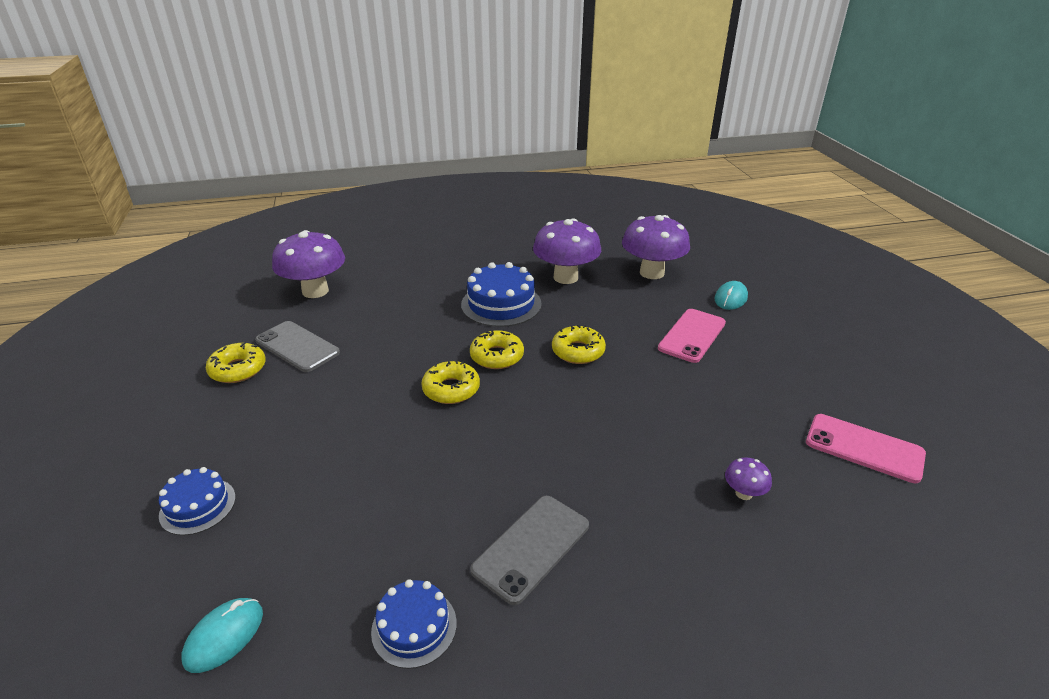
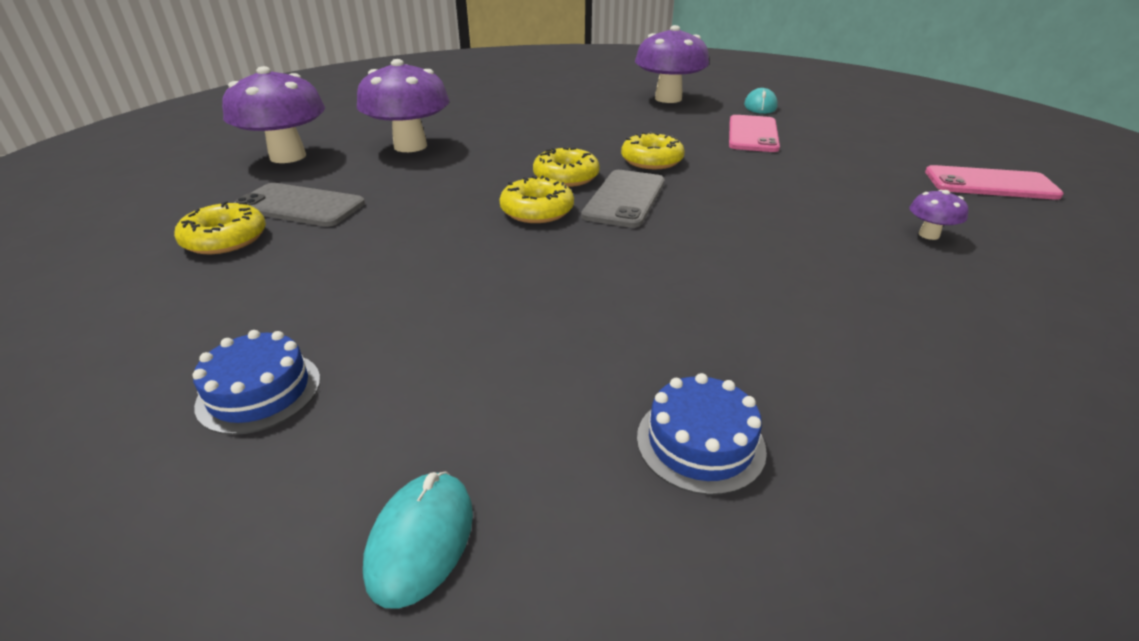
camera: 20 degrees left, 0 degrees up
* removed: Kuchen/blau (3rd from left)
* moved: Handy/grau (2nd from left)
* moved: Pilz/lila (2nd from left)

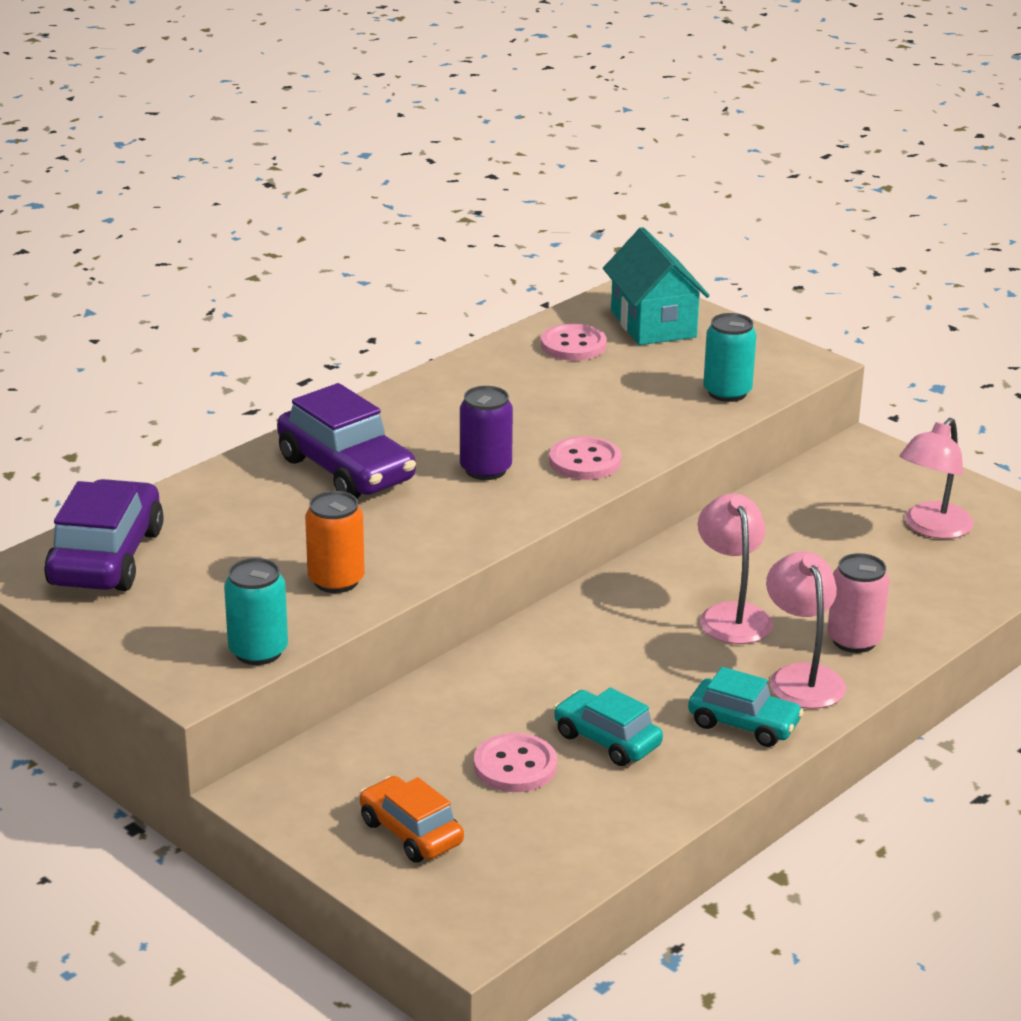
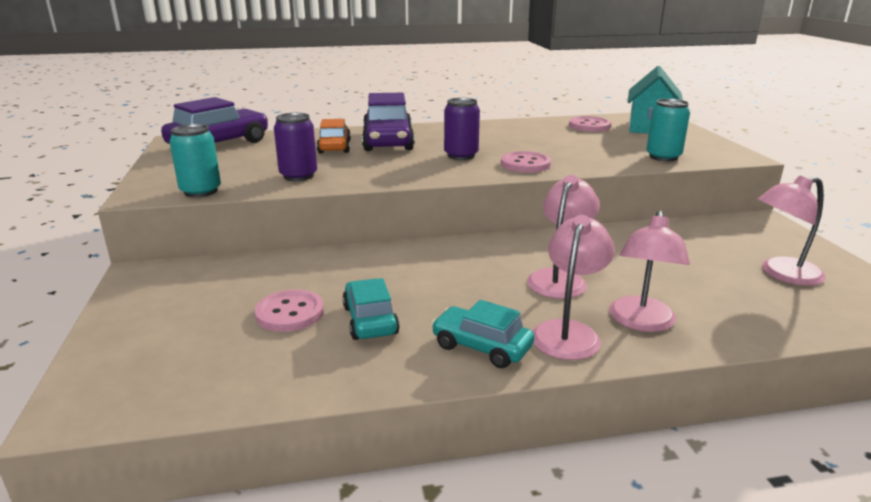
camera: 35 degrees right, 5 degrees down
* moved: Auto/orange
* replaced: Dose/rosa to Lampe/rosa (3rd from left)
* recoloured: Dose/orange to Dose/lila (1st from left)
* turned: Auto/türkis (2nd from left) 150 degrees clockwise

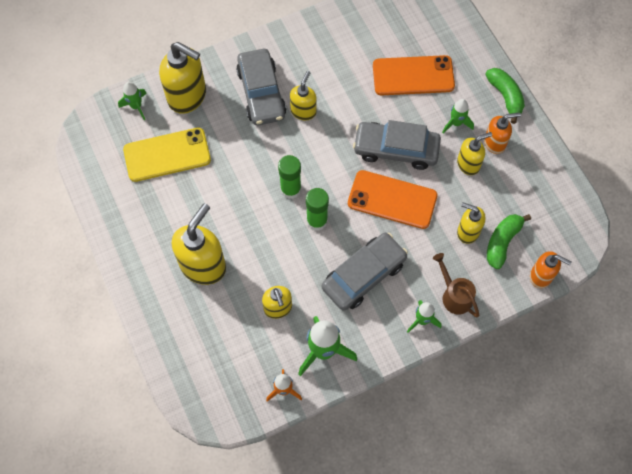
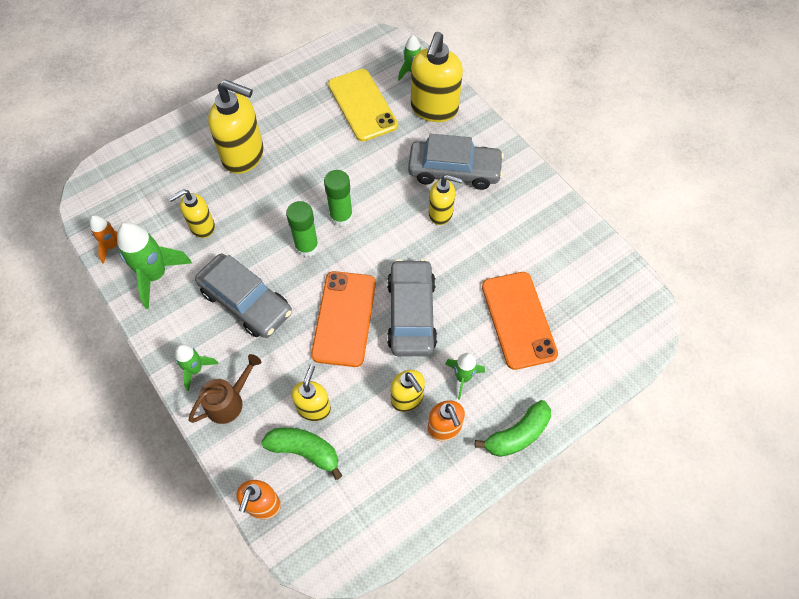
camera: 80 degrees right, 5 degrees down
* turned: Auto/grau (1st from left in the first image) 150 degrees counterclockwise

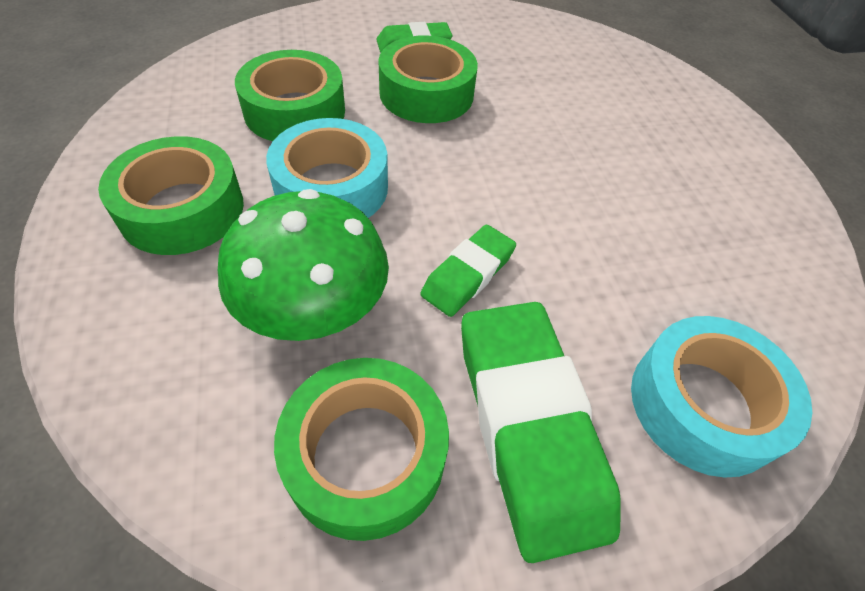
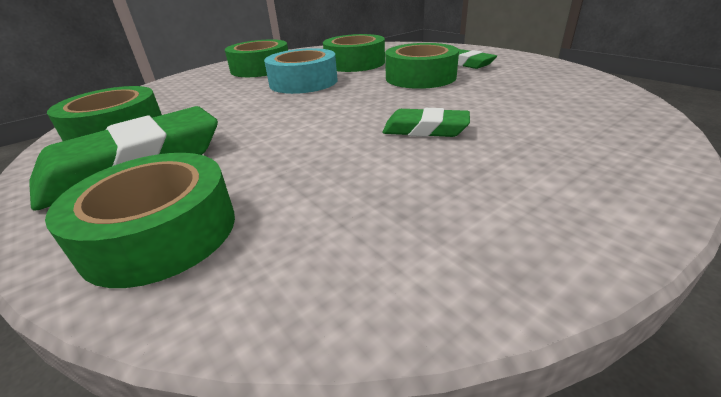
camera: 70 degrees right, 20 degrees down
* removed: Pilz/grün
* moved: Radiergummi/grün (2nd from left)
* recoloured: Klebeband/türkis (2nd from left) to Klebeband/grün (2nd from left)

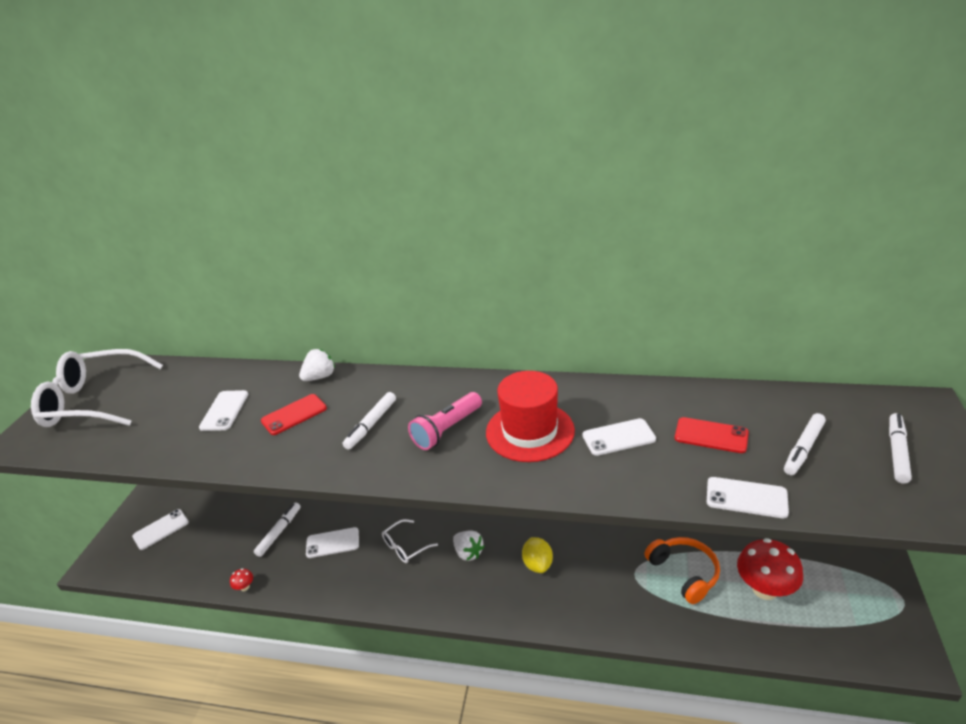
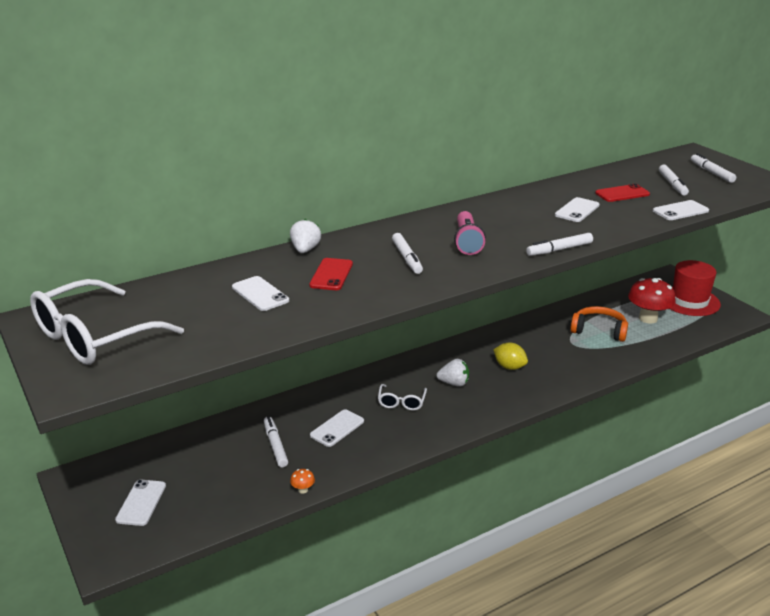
camera: 45 degrees left, 5 degrees down
* added: Filzstift/weiß (3rd from left)
* moved: Hut/rot
* recoloured: Pilz/rot (1st from left) to Pilz/orange

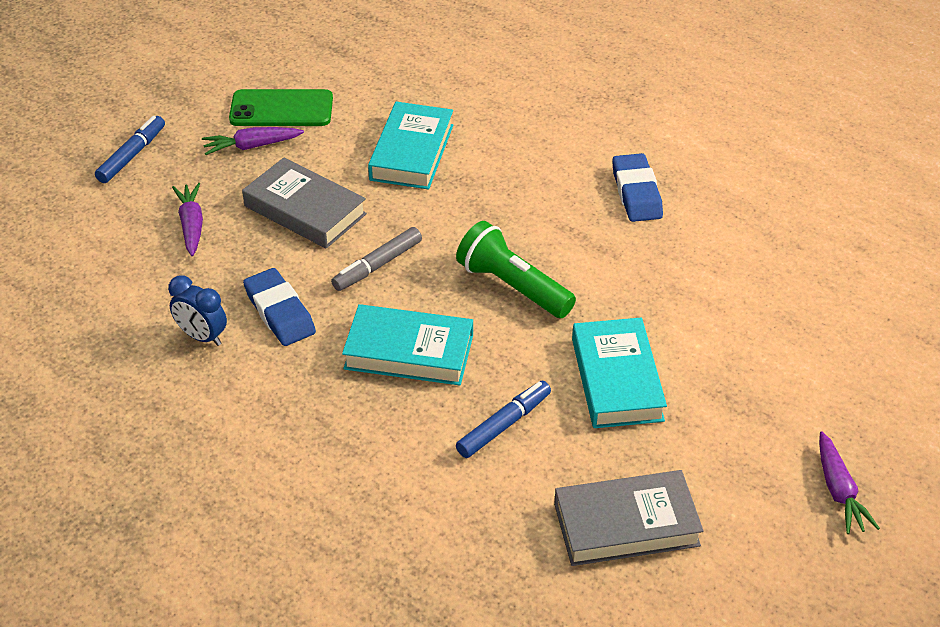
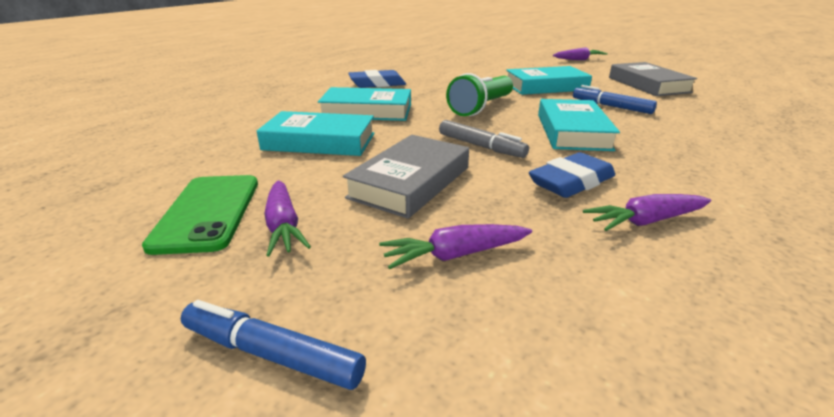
camera: 95 degrees left, 15 degrees down
* added: Buch/türkis (2nd from left)
* replaced: Wecker/blau to Karotte/lila (4th from left)

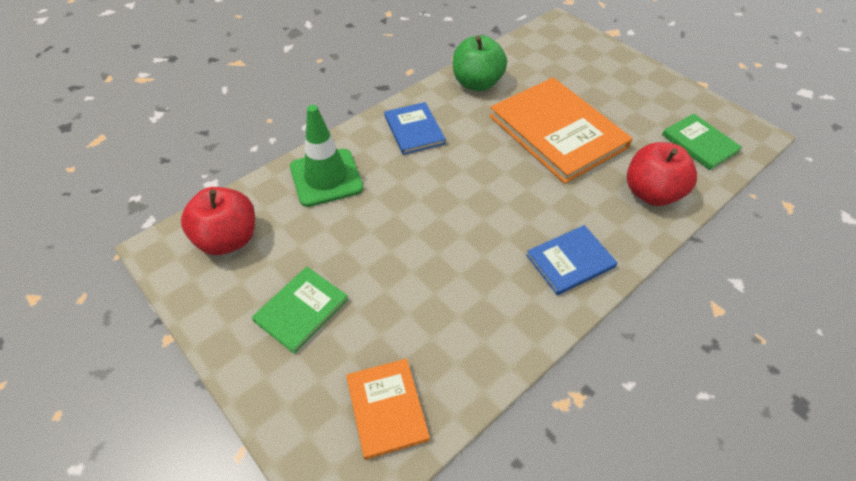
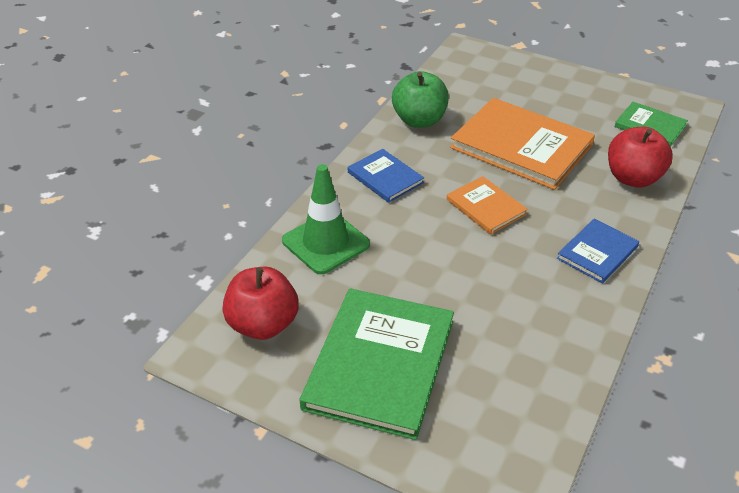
camera: 20 degrees left, 10 degrees down
* moved: Buch/orange (1st from left)
* resized: Buch/grün (1st from left) x1.92

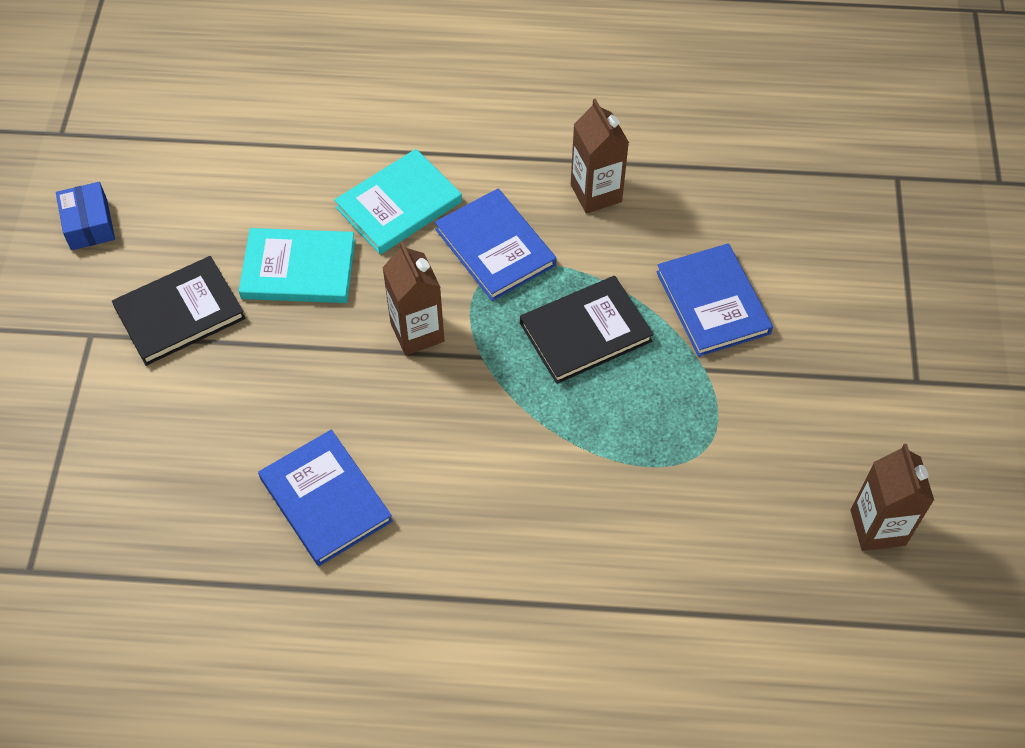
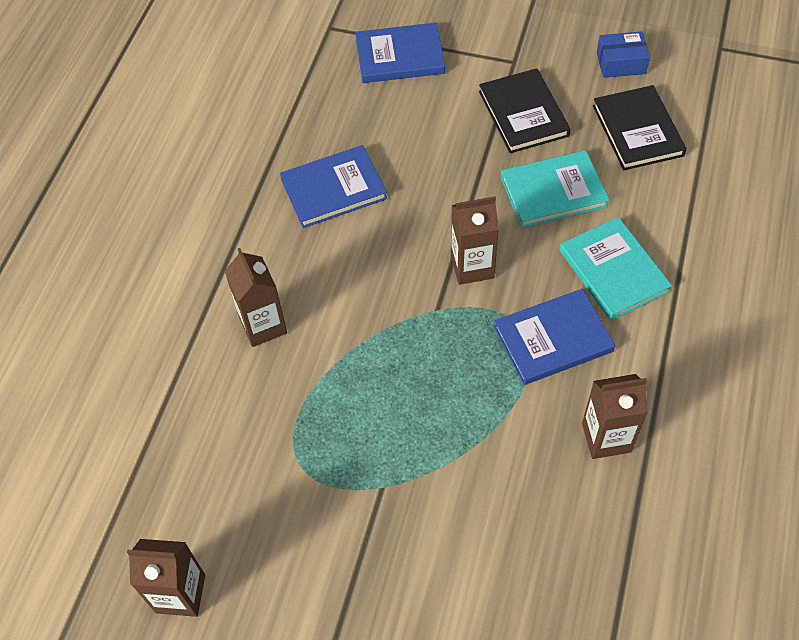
camera: 105 degrees right, 0 degrees up
* added: Getränkekarton/braun (2nd from left)
* moved: Buch/schwarz (2nd from left)
* moved: Buch/blau (3rd from left in the first image) to Buch/blau (2nd from left)
* turned: Buch/türkis (1st from left) 60 degrees clockwise

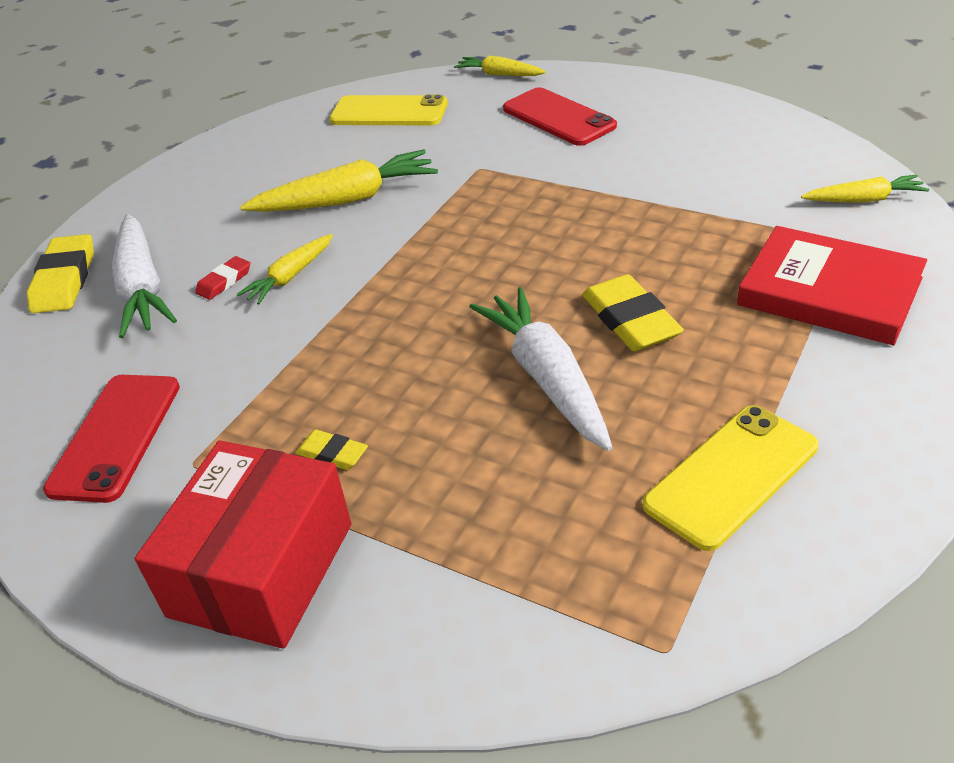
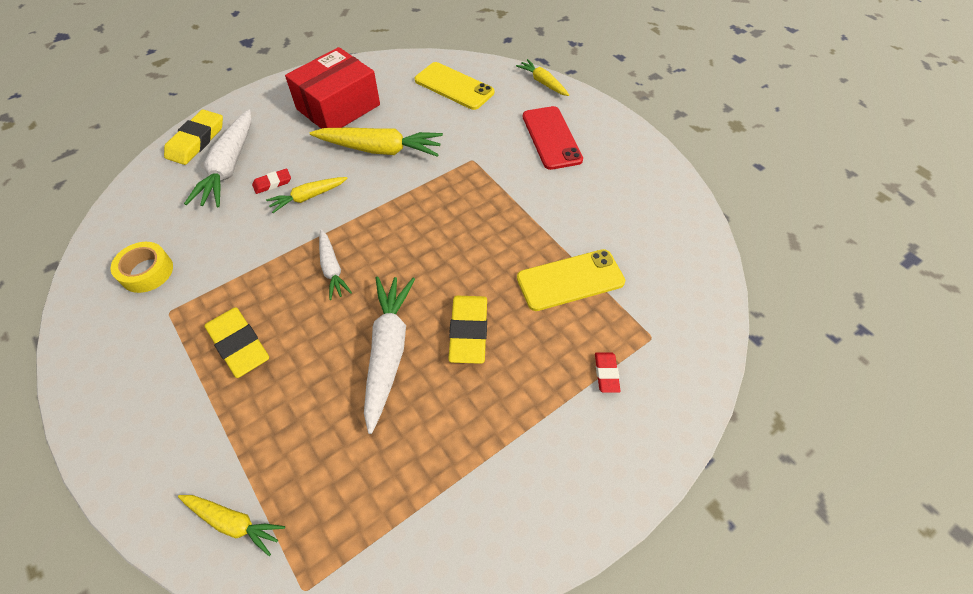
camera: 20 degrees right, 15 degrees up
* added: Karotte/weiß (2nd from left)
* moved: Schachtel/rot
* moved: Handy/gelb (2nd from left)
* moved: Karotte/gelb (4th from left in the first image) to Karotte/gelb (1st from left)
* replaced: Handy/rot (1st from left) to Klebeband/gelb
* replaced: Buch/rot to Radiergummi/rot (2nd from left)
* resized: Radiergummi/gelb (2nd from left) x1.85

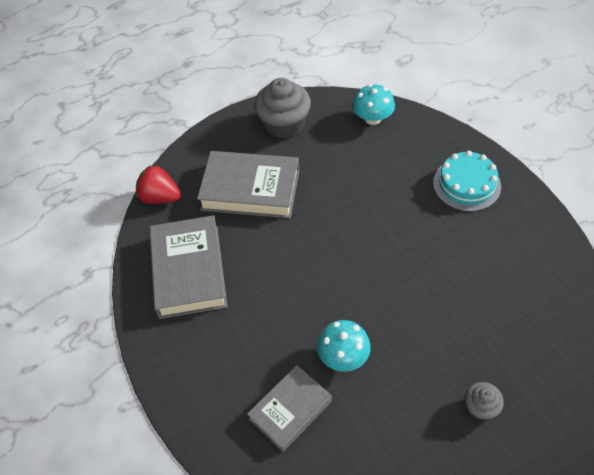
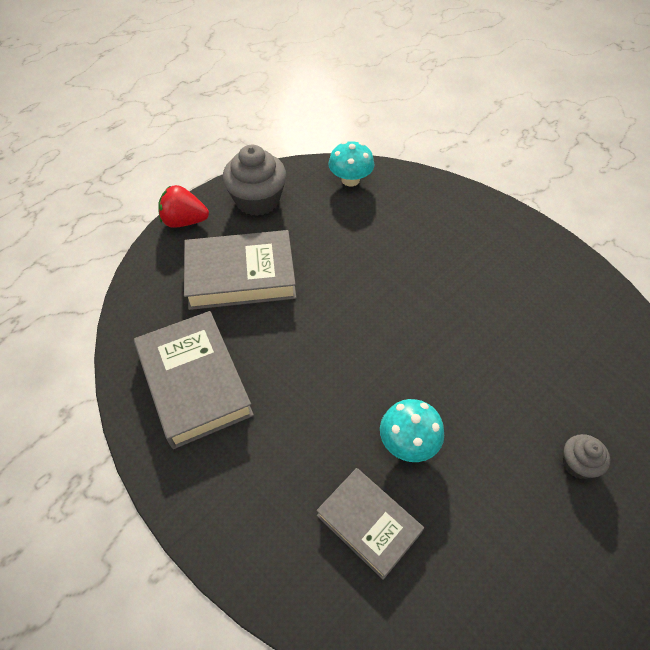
camera: 20 degrees left, 0 degrees up
* removed: Kuchen/türkis
* moved: Erdbeere/rot
* turned: Buch/grau (3rd from left) 75 degrees counterclockwise

